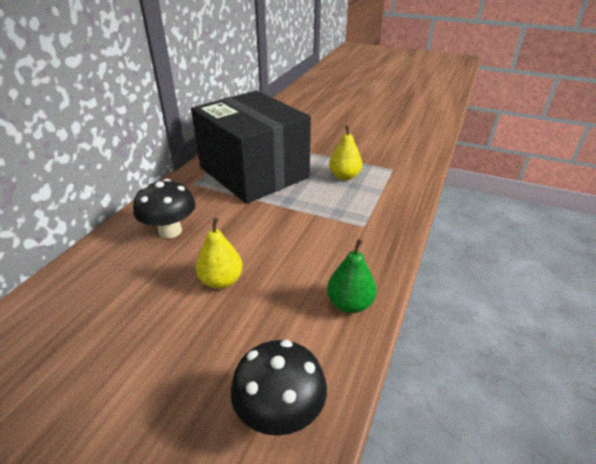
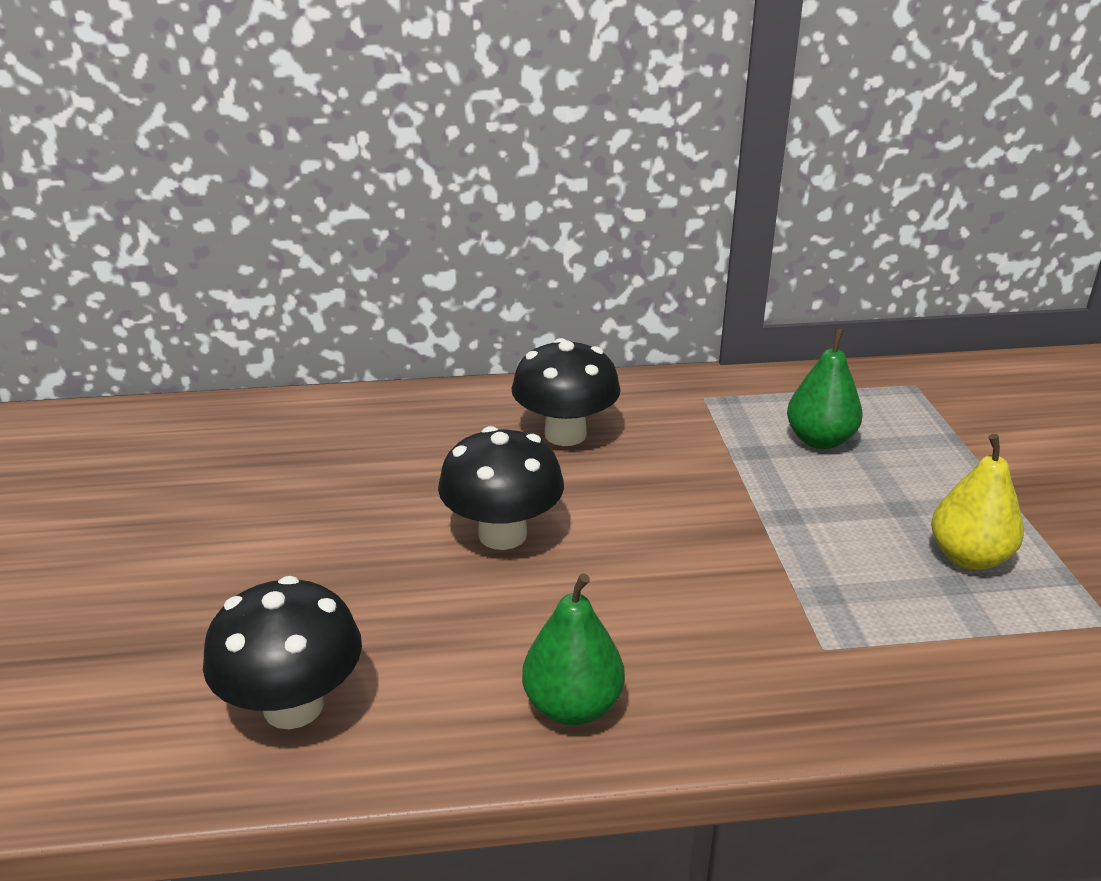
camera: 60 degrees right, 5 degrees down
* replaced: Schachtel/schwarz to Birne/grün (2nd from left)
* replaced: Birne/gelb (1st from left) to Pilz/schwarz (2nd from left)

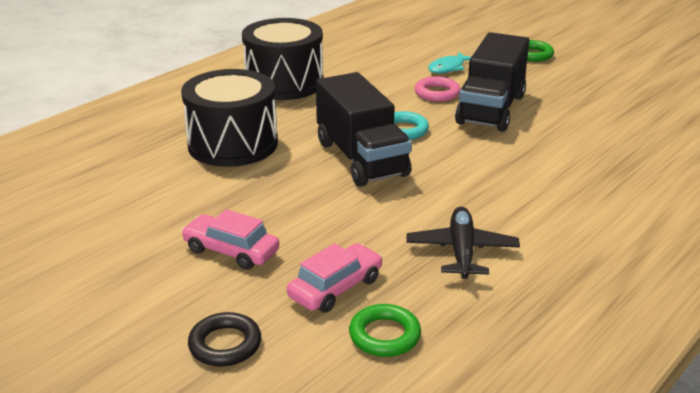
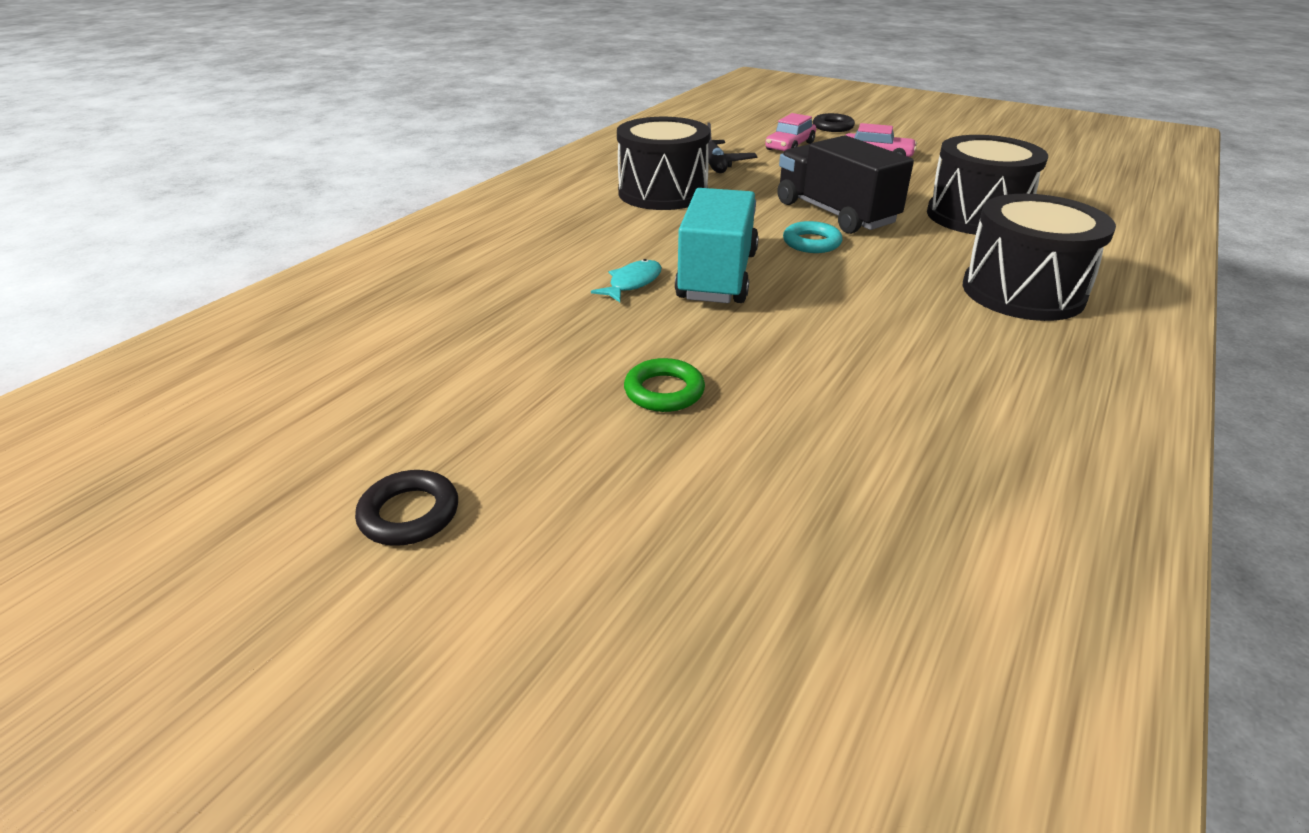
camera: 170 degrees right, 5 degrees up
* removed: Ring/grün (1st from left)
* removed: Ring/rosa
* added: Ring/schwarz (1st from left)
* added: Trommel/schwarz (1st from left)
* moved: Fisch/türkis
* recoloured: Lastwagen/schwarz (2nd from left) to Lastwagen/türkis

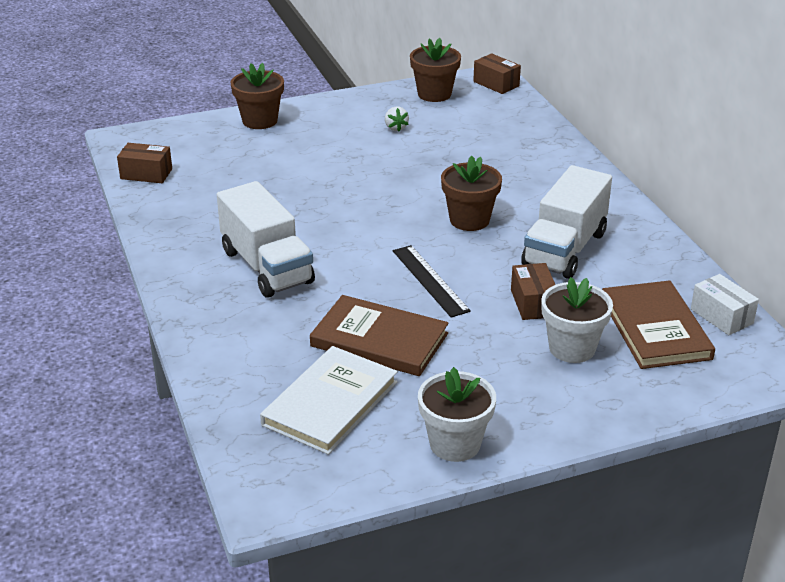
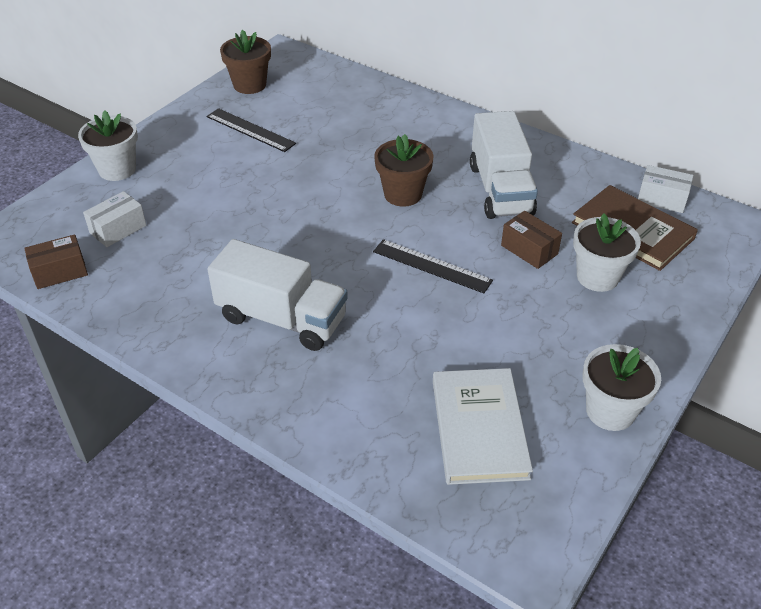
camera: 35 degrees left, 10 degrees up
* removed: Buch/braun (1st from left)
* removed: Schachtel/braun (2nd from left)
* added: Schachtel/weiß (1st from left)
* replaced: Erdbeere/weiß to Lineal/schwarz (1st from left)
* recoloured: Blumentopf/braun (1st from left) to Blumentopf/weiß (1st from left)

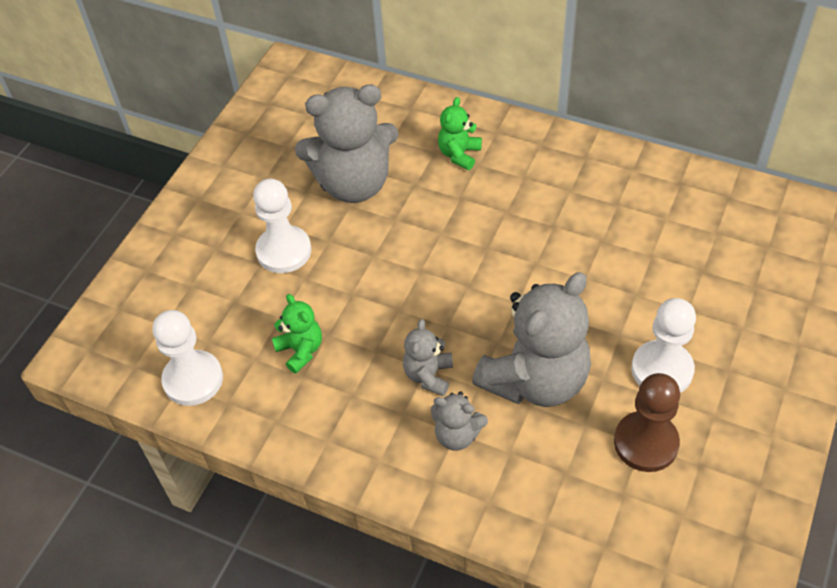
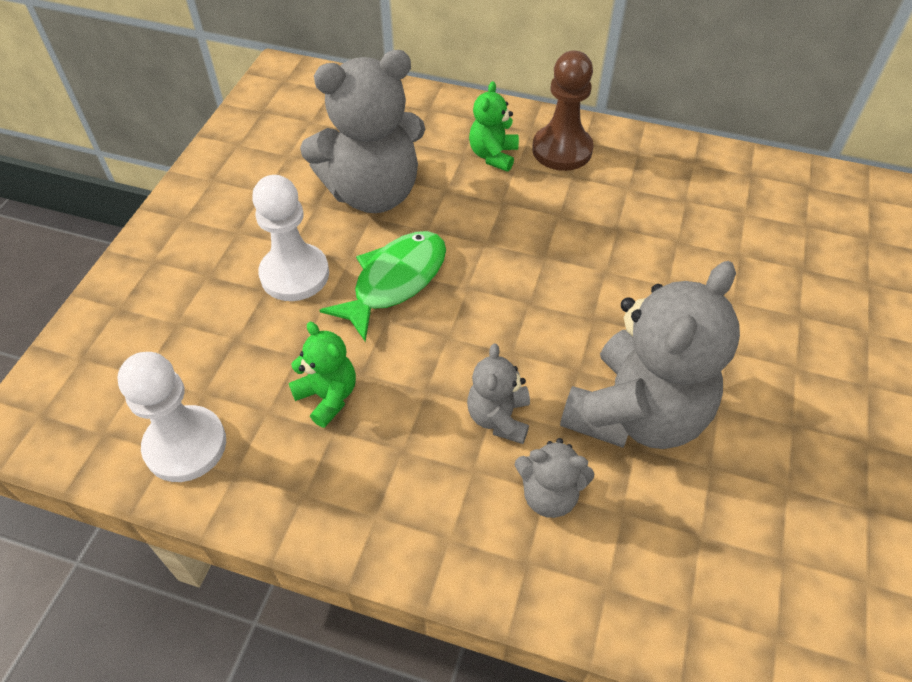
camera: 10 degrees left, 0 degrees up
* removed: Bauer/weiß (3rd from left)
* added: Fisch/grün
* moved: Bauer/braun

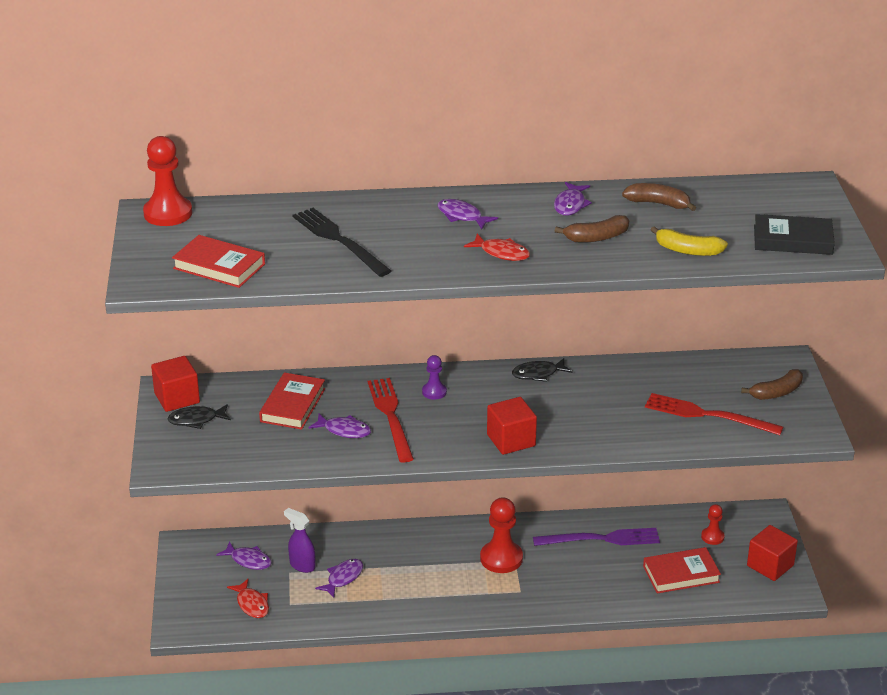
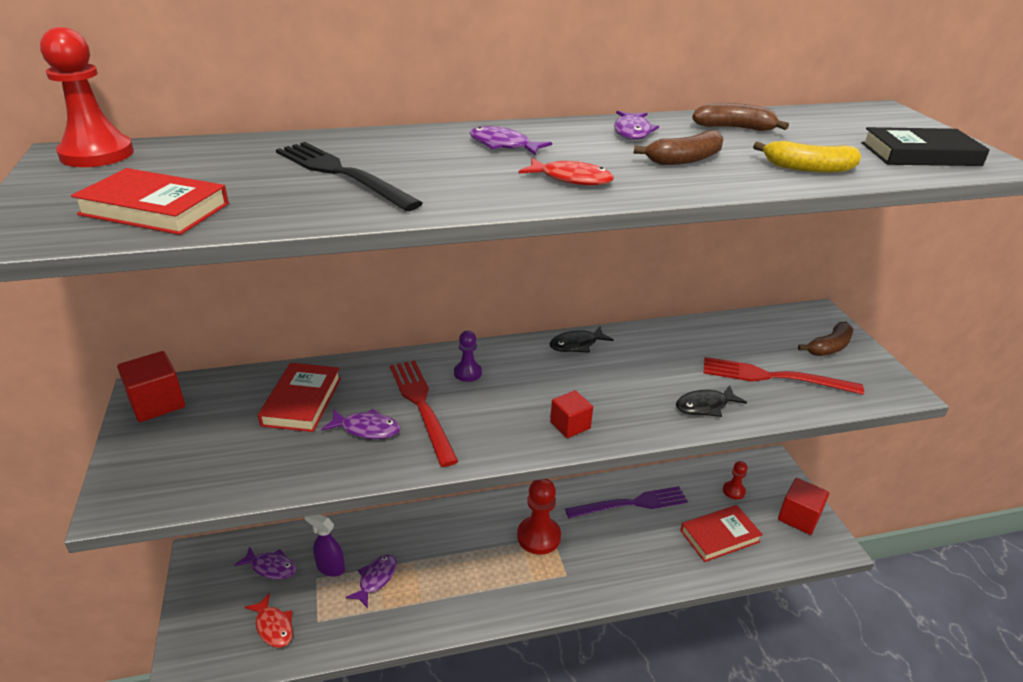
camera: 10 degrees left, 0 degrees up
* moved: Fisch/schwarz (1st from left in the first image) to Fisch/schwarz (2nd from left)
* resized: Kubus/rot (2nd from left) x0.66

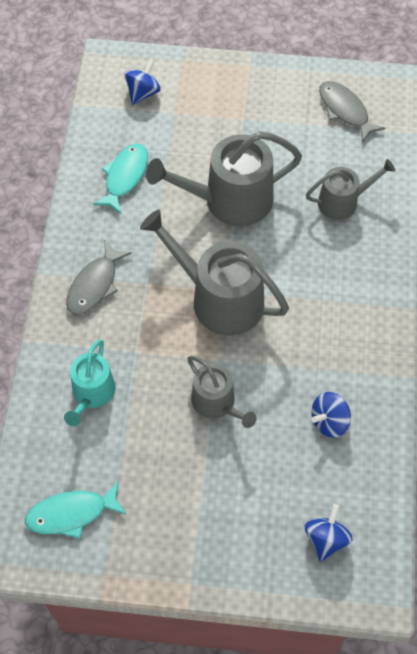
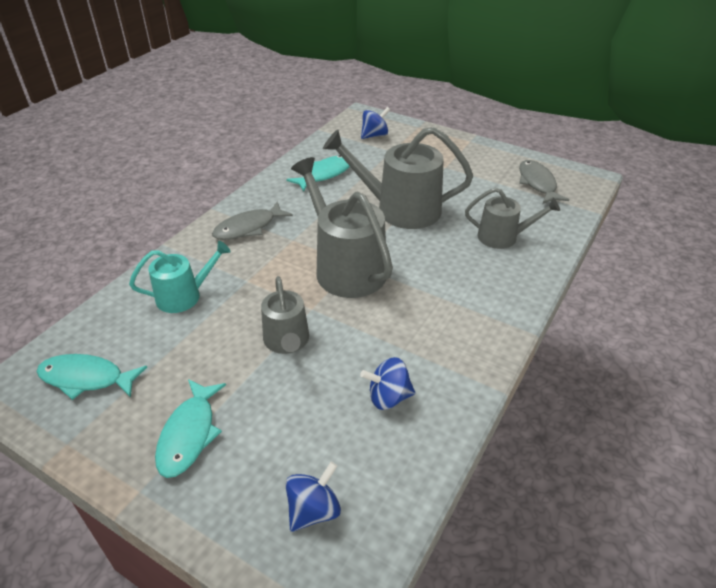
camera: 25 degrees right, 20 degrees down
* added: Fisch/türkis (2nd from left)
* turned: Gießkanne/türkis 150 degrees counterclockwise

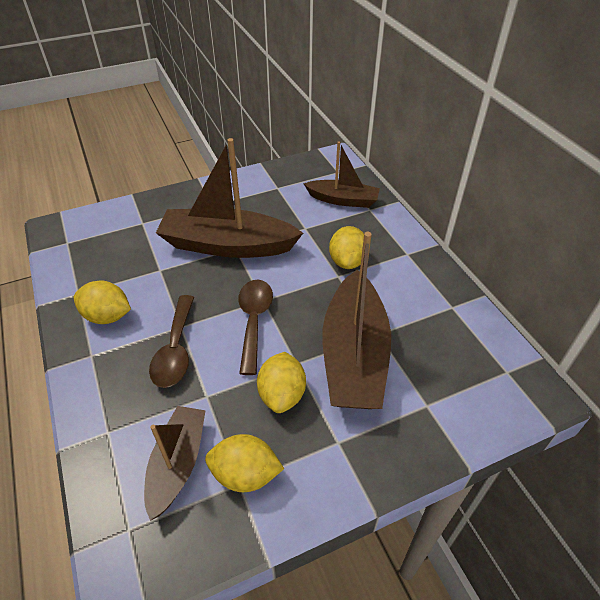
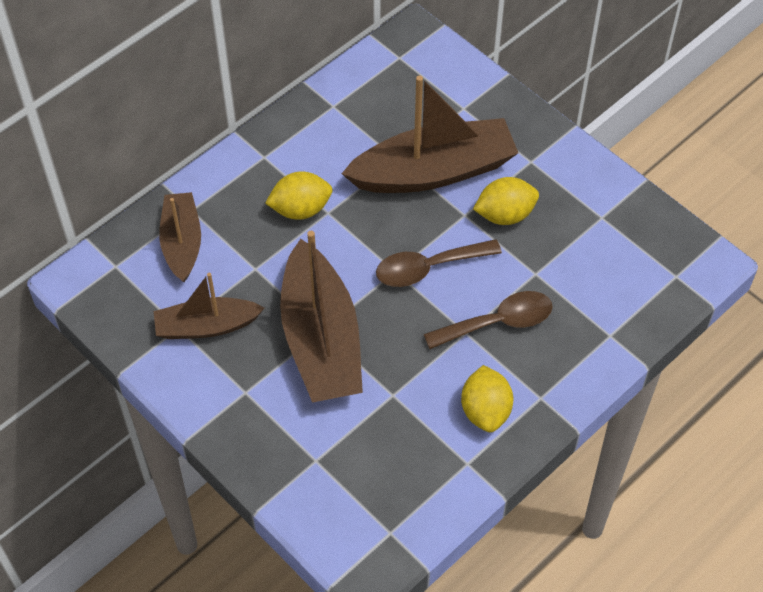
camera: 110 degrees left, 10 degrees up
* removed: Zitrone/gelb (2nd from left)
* moved: Boot/braun (1st from left in the first image) to Boot/braun (2nd from left)

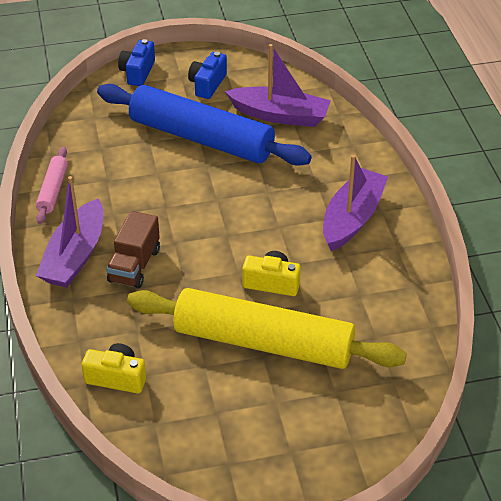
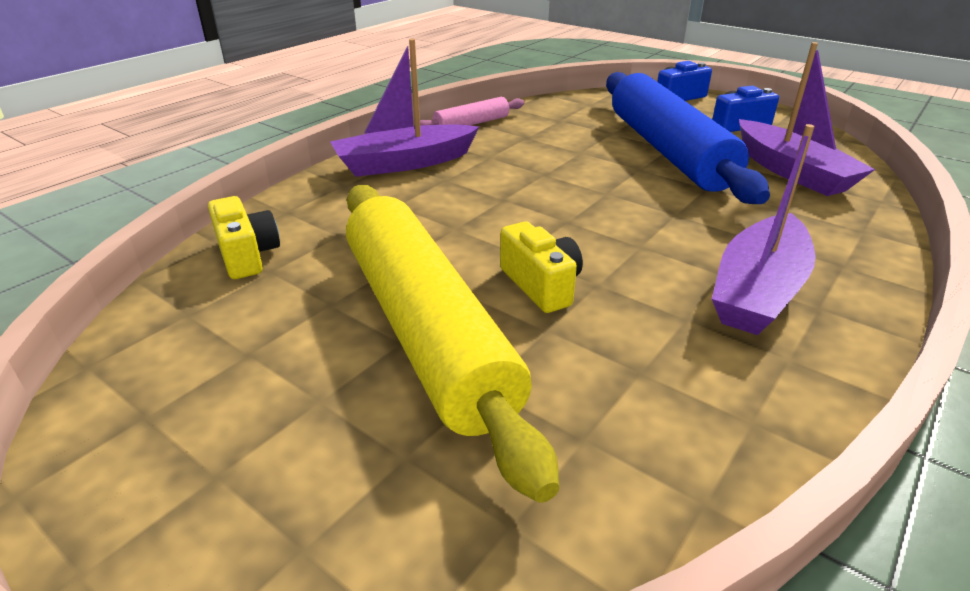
camera: 50 degrees right, 10 degrees down
* removed: Lastwagen/braun
* turned: Boot/lila (3rd from left in the first image) 135 degrees clockwise

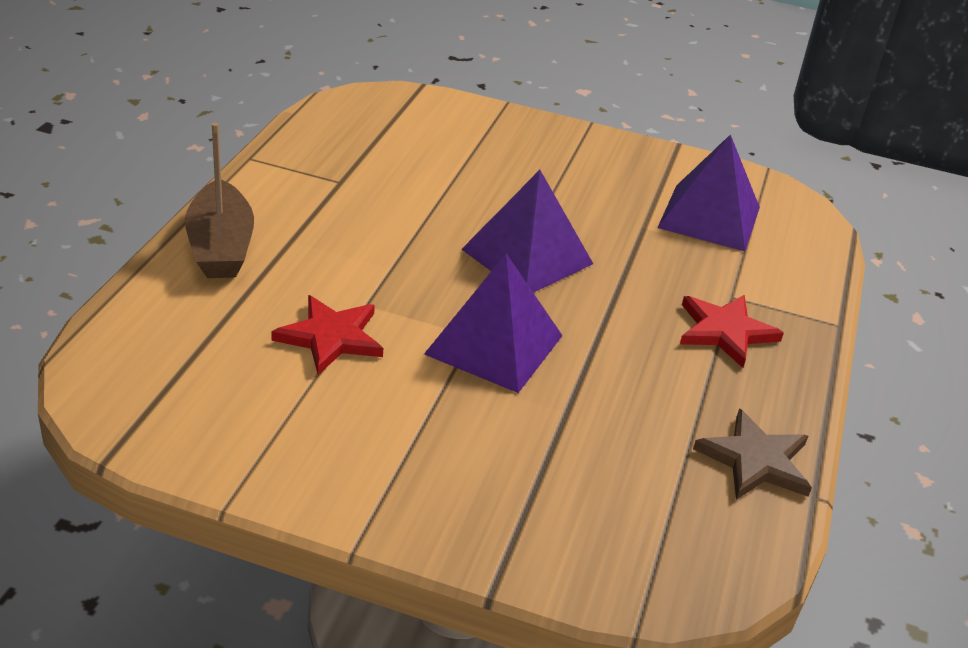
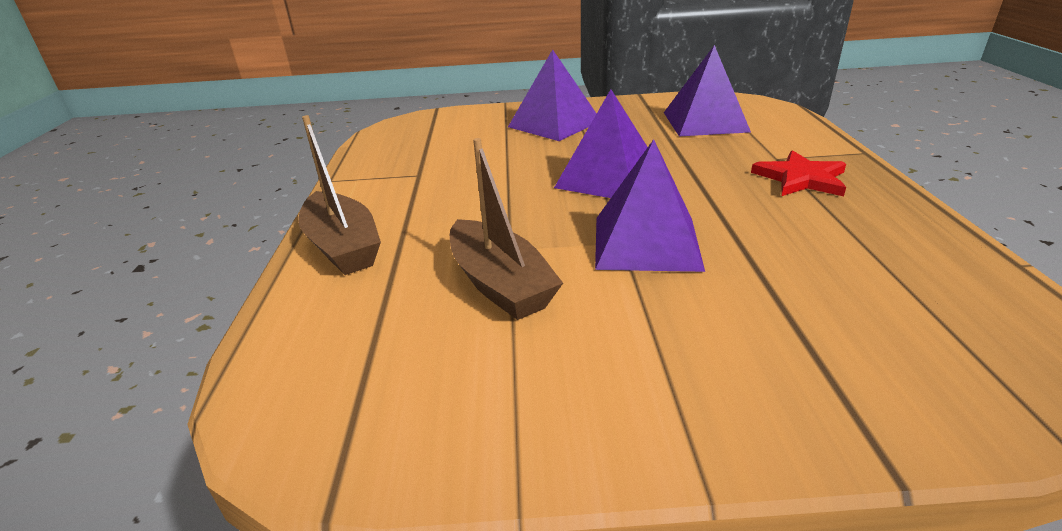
camera: 15 degrees left, 5 degrees down
* removed: Stern/braun
* added: Pyramide/lila (1st from left)
* replaced: Stern/rot (1st from left) to Boot/braun (2nd from left)

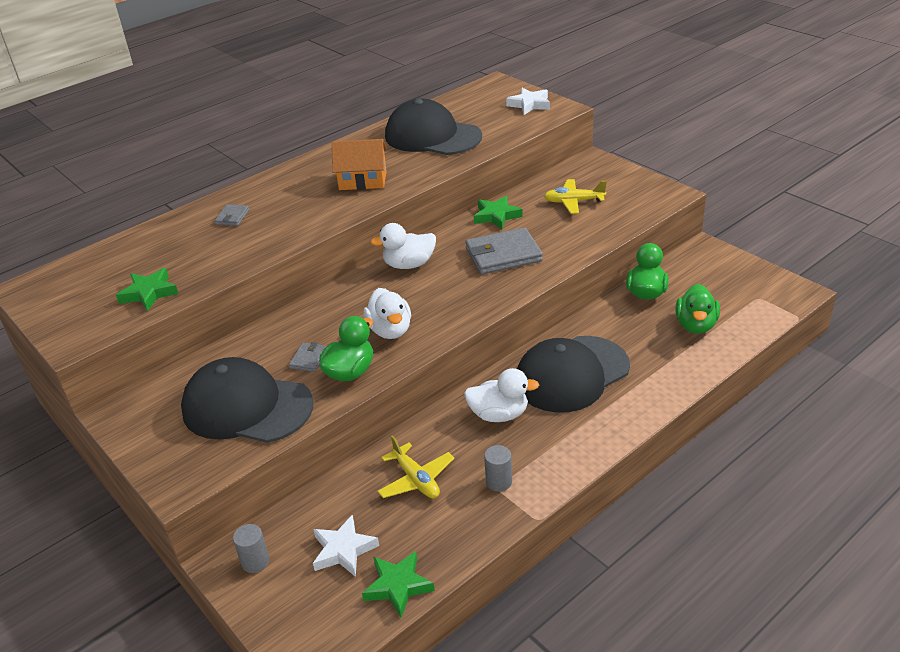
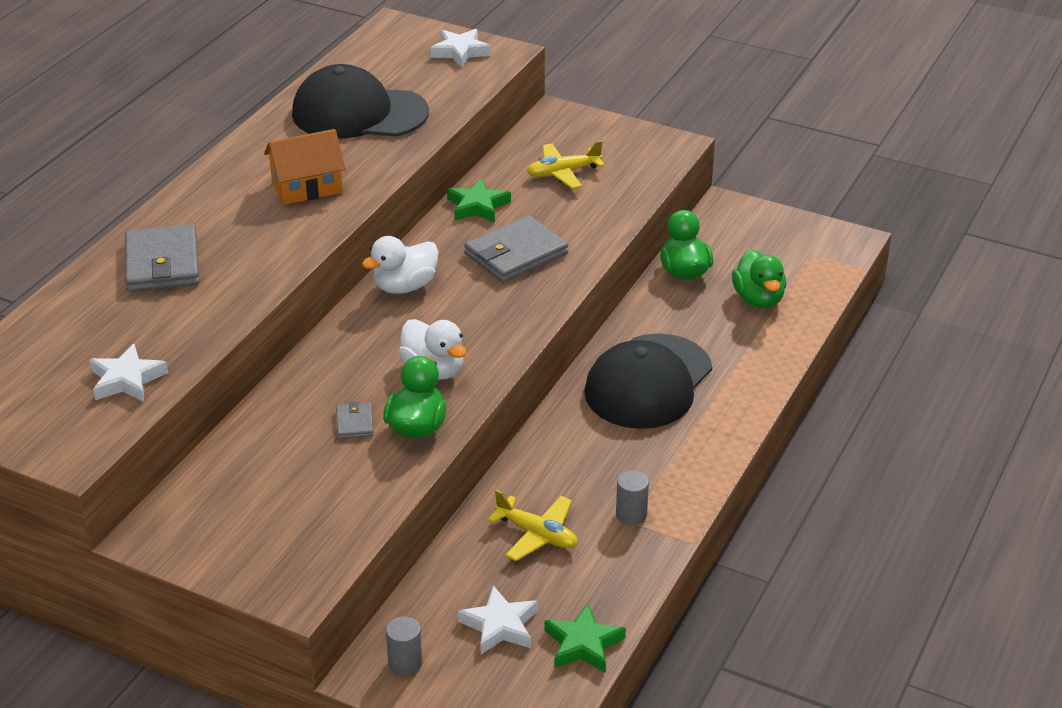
camera: 25 degrees left, 0 degrees up
* removed: Kappe/schwarz (1st from left)
* removed: Ente/weiß (3rd from left)
* recoloured: Stern/grün (1st from left) to Stern/weiß (1st from left)
* resized: Geldbörse/grau (1st from left) x2.10

